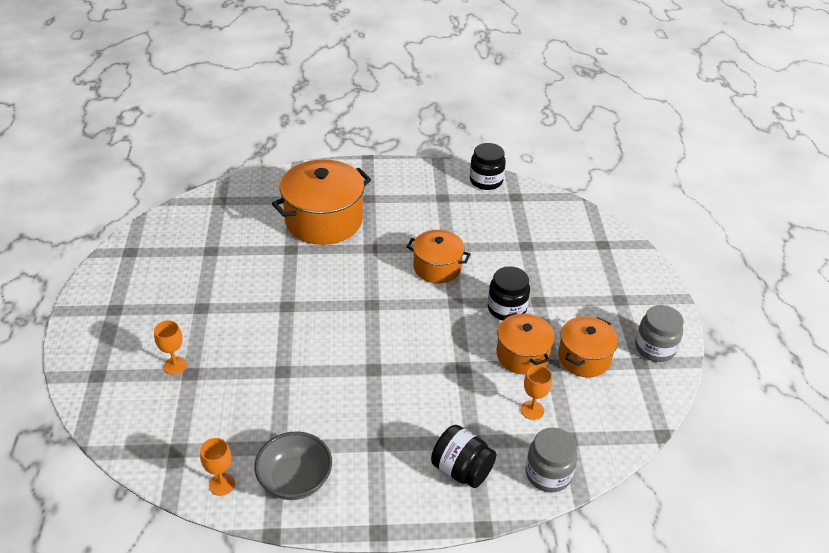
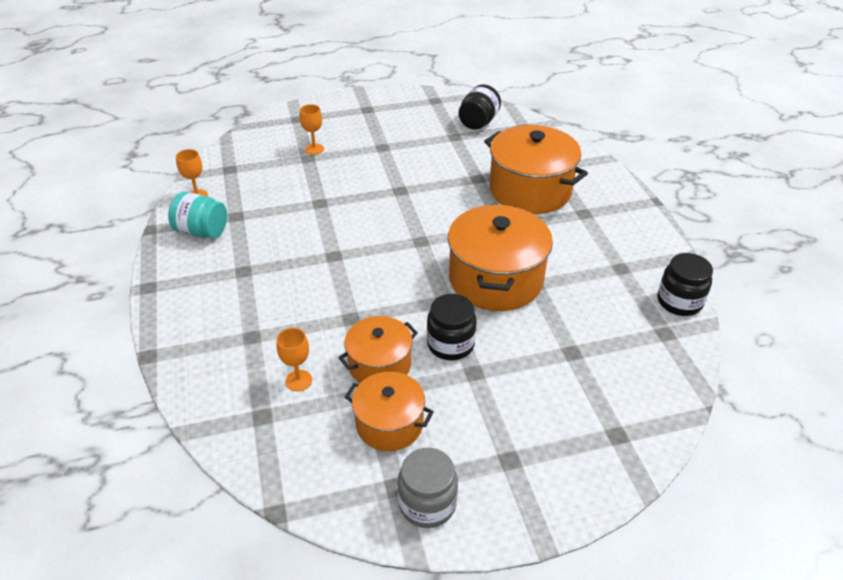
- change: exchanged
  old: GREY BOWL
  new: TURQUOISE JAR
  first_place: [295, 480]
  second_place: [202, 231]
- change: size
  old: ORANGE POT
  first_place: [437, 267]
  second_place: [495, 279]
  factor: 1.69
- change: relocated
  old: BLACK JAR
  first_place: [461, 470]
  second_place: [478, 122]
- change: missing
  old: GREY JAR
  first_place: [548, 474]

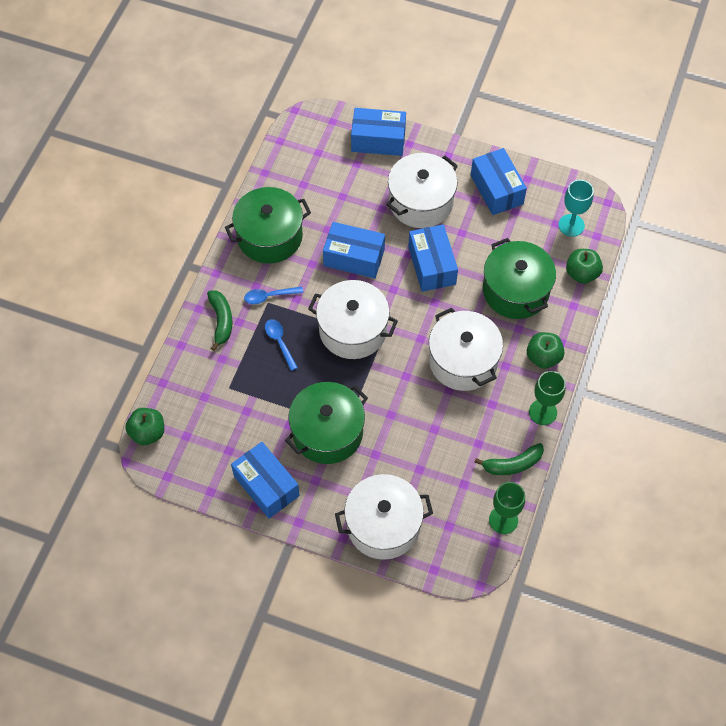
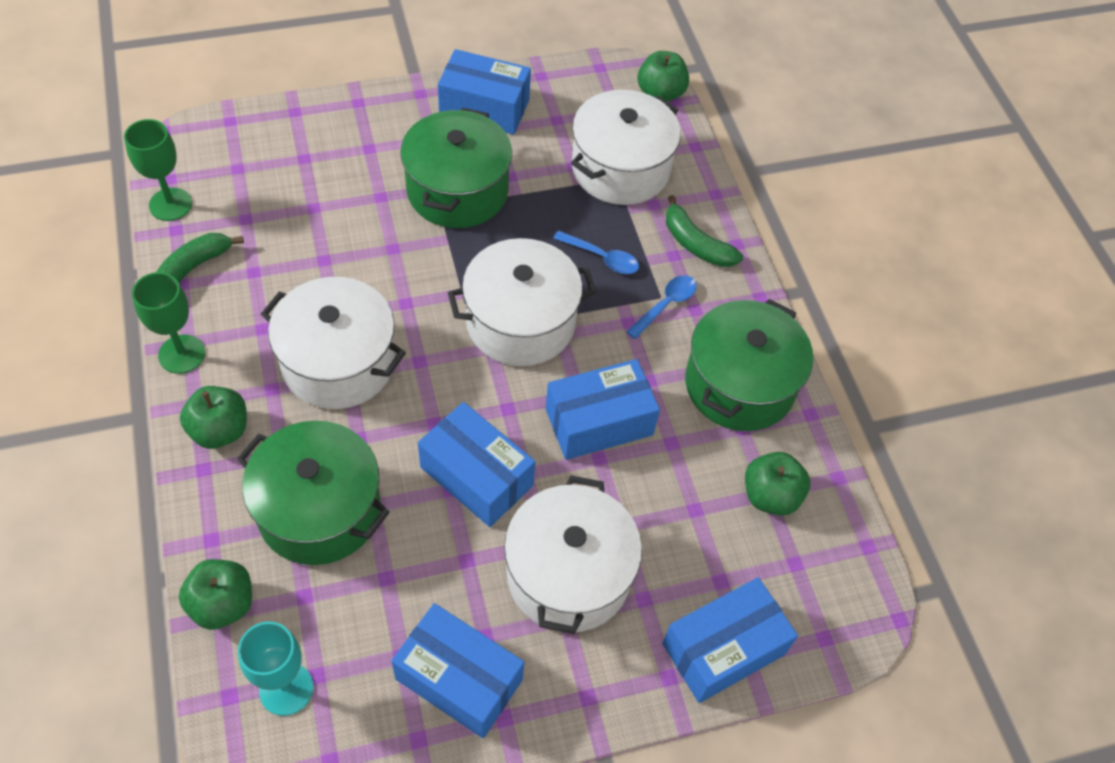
- change: relocated
  old: WHITE POT
  first_place: [383, 525]
  second_place: [620, 168]
- change: appeared
  new: GREEN APPLE
  second_place: [770, 496]

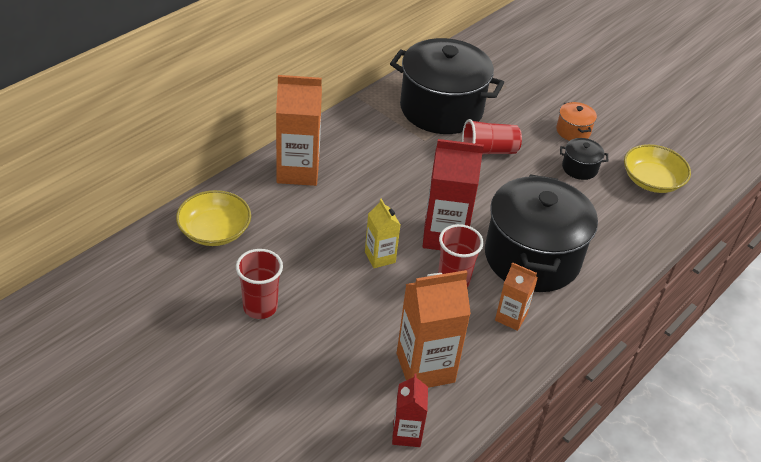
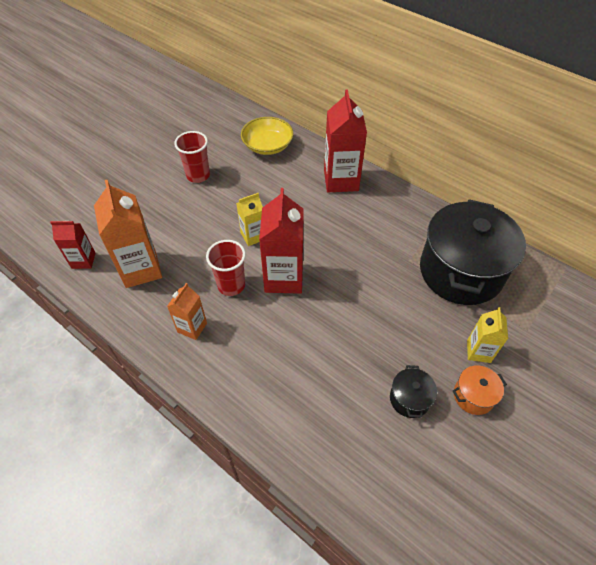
- change: colour
  old: ORANGE CARTON
  new: RED CARTON
  first_place: [298, 171]
  second_place: [341, 180]
- change: appeared
  new: YELLOW CARTON
  second_place: [478, 351]
- change: missing
  old: RED CUP
  first_place: [488, 151]
- change: missing
  old: BLACK POT
  first_place: [532, 257]
- change: missing
  old: YELLOW BOWL
  first_place: [652, 180]

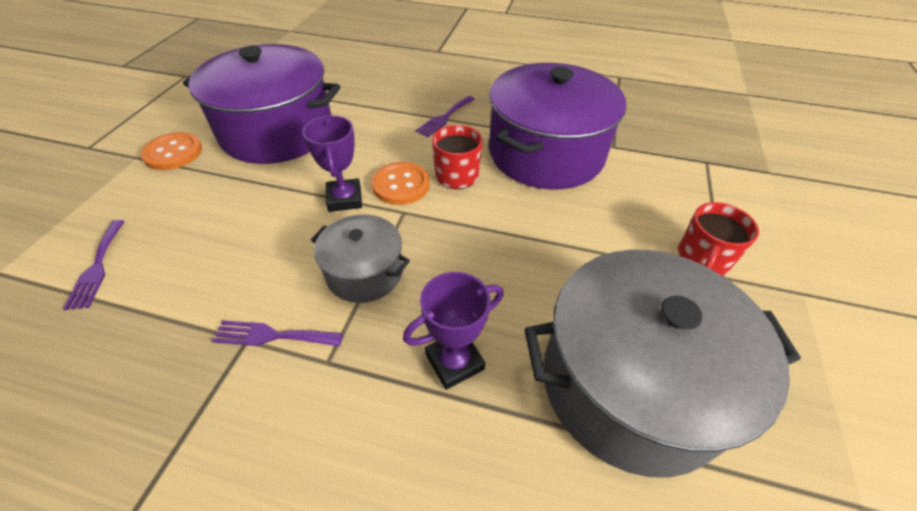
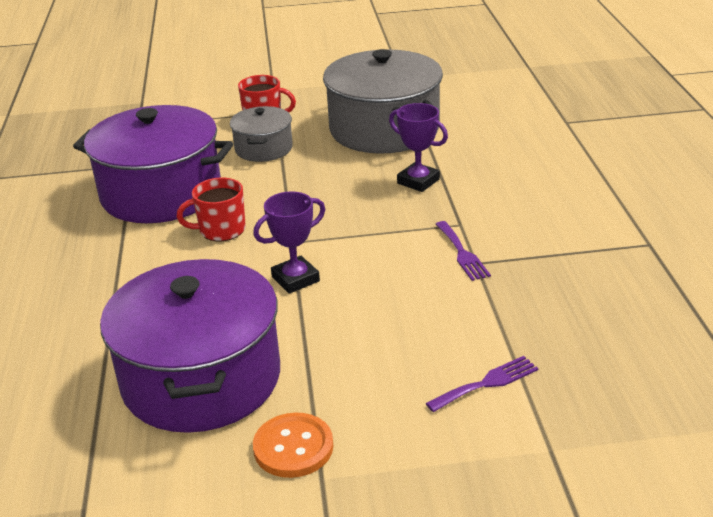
- change: relocated
  old: GREY POT
  first_place: [364, 272]
  second_place: [263, 148]
- change: missing
  old: ORANGE BUTTON
  first_place: [401, 185]
- change: missing
  old: PURPLE FORK
  first_place: [444, 118]

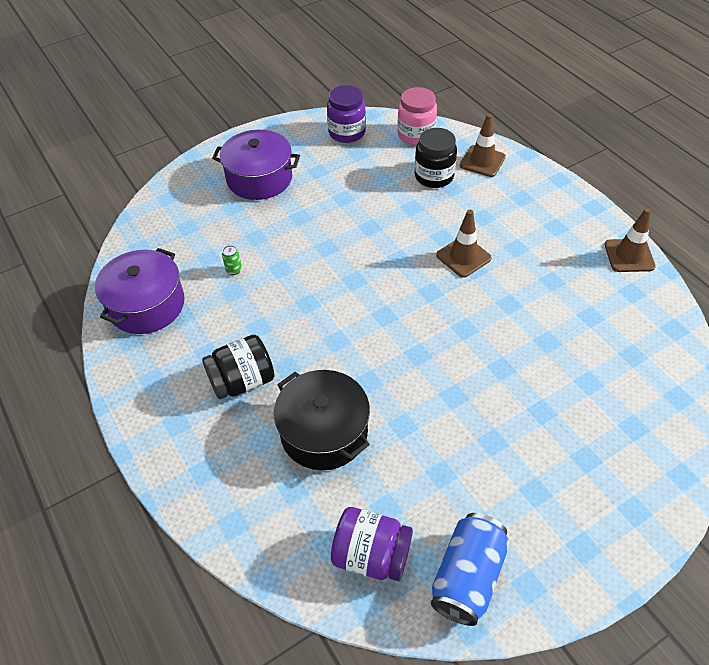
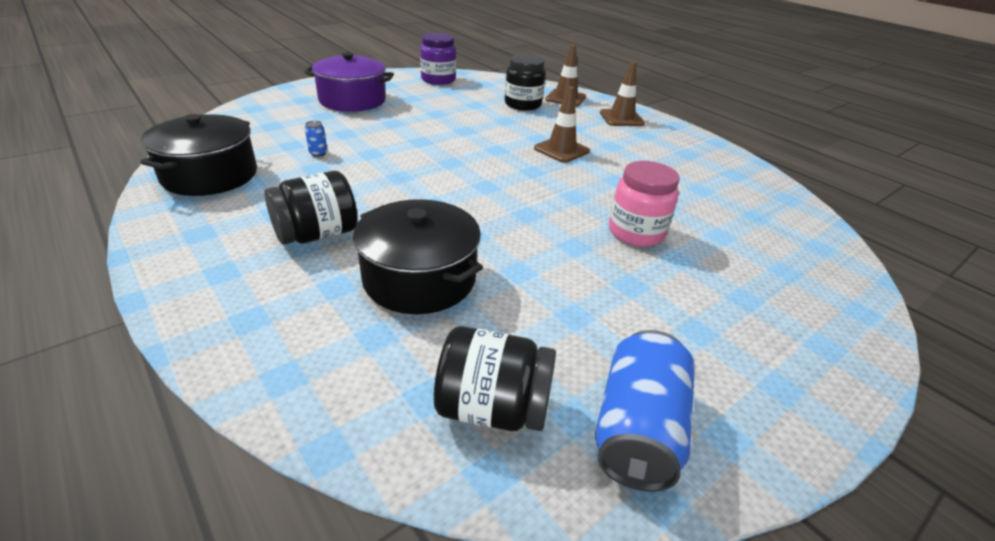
- change: colour
  old: PURPLE POT
  new: BLACK POT
  first_place: [146, 305]
  second_place: [210, 175]
- change: colour
  old: GREEN CAN
  new: BLUE CAN
  first_place: [234, 270]
  second_place: [318, 153]
- change: colour
  old: PURPLE JAR
  new: BLACK JAR
  first_place: [371, 555]
  second_place: [492, 408]
- change: relocated
  old: BROWN TRAFFIC CONE
  first_place: [629, 255]
  second_place: [621, 118]
- change: relocated
  old: PINK JAR
  first_place: [416, 135]
  second_place: [636, 232]

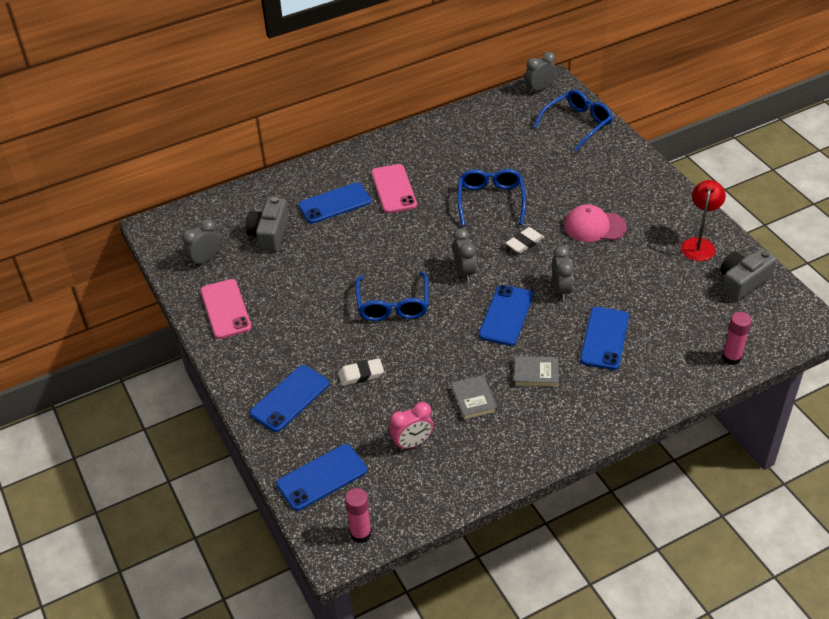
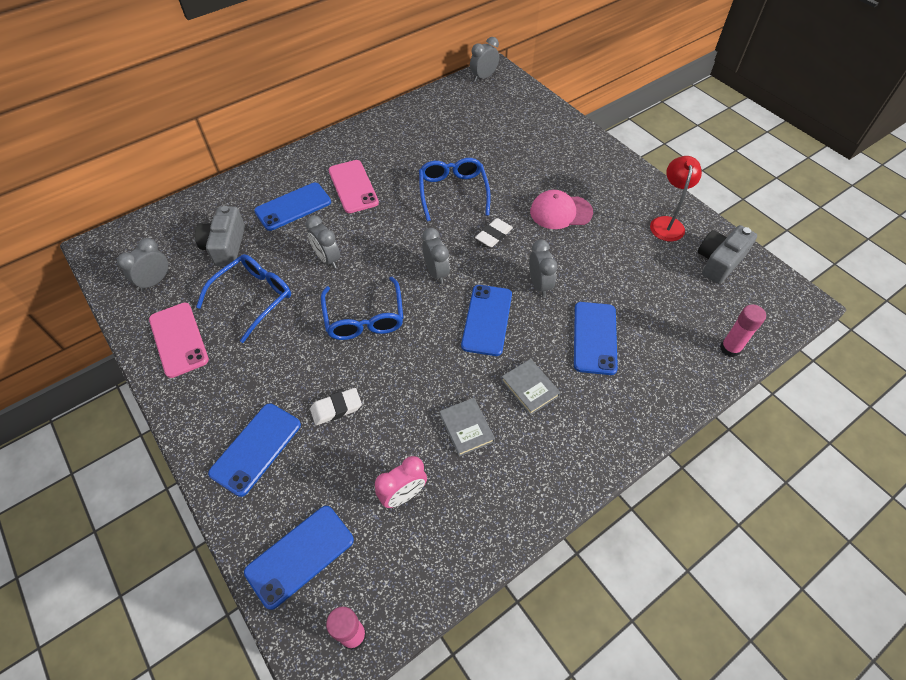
- change: relocated
  old: BLUE GLASSES
  first_place: [577, 124]
  second_place: [253, 298]
- change: appeared
  new: GREY CLOCK
  second_place: [327, 259]
- change: spun
  old: GREY BOOK
  first_place: [536, 374]
  second_place: [530, 388]
  degrees: 60

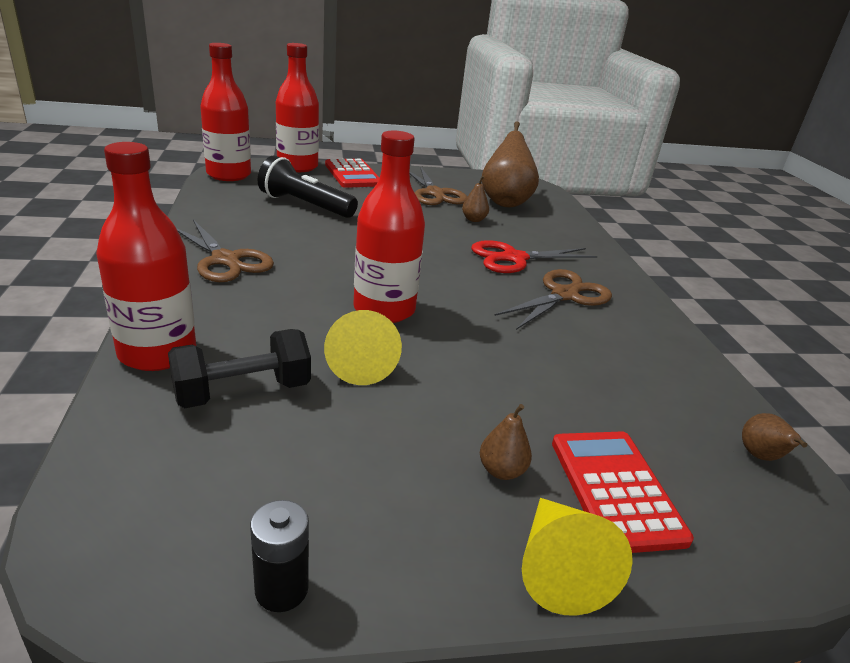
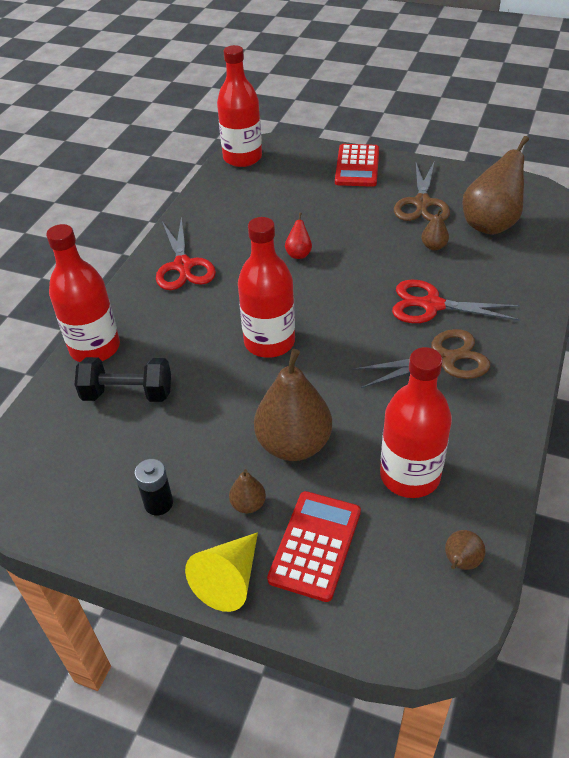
- change: relocated
  old: BLACK BATTERY
  first_place: [281, 589]
  second_place: [158, 503]
- change: colour
  old: BROWN SCISSORS
  new: RED SCISSORS
  first_place: [225, 260]
  second_place: [183, 266]
- change: appeared
  new: BROWN PEAR
  second_place: [294, 444]
- change: appeared
  new: RED PEAR
  second_place: [298, 254]
- change: relocated
  old: RED BOTTLE
  first_place: [297, 166]
  second_place: [410, 475]
- change: missing
  old: BLACK FLASHLIGHT
  first_place: [305, 205]
- change: missing
  old: YELLOW CONE
  first_place: [360, 363]

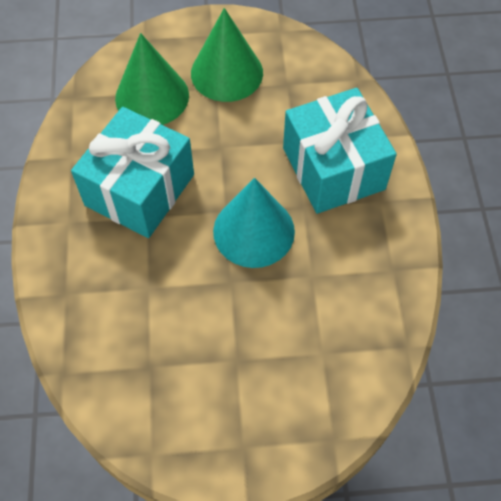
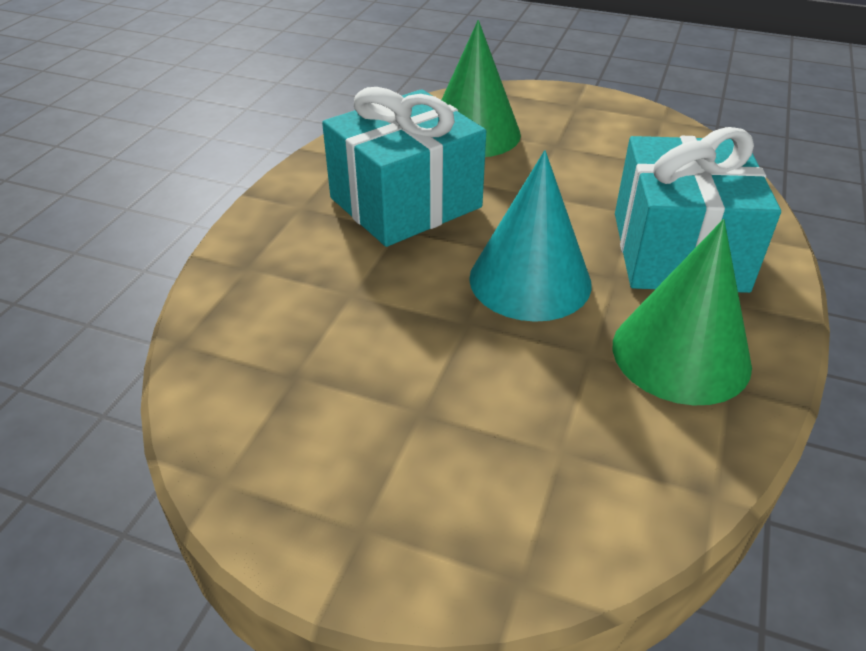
- change: relocated
  old: GREEN CONE
  first_place: [227, 73]
  second_place: [681, 354]

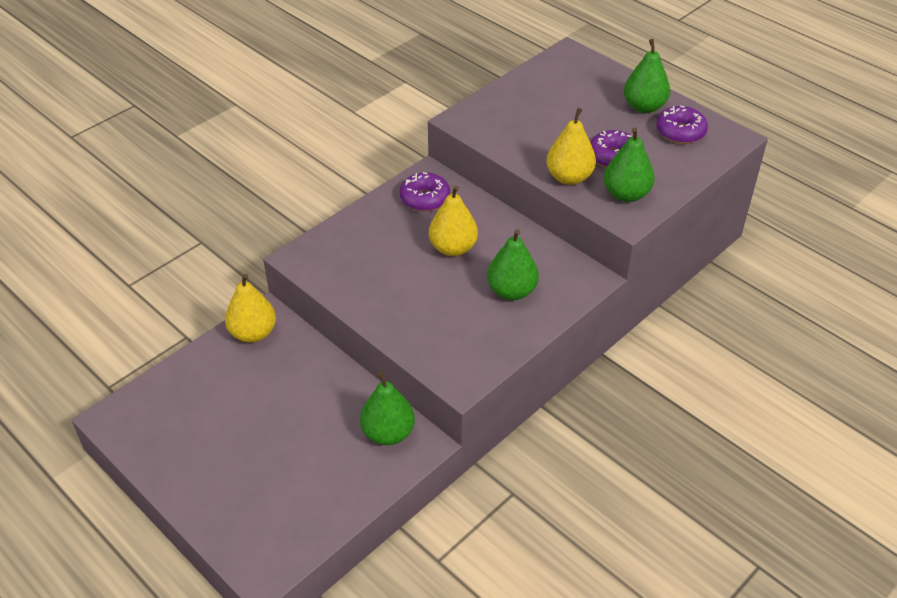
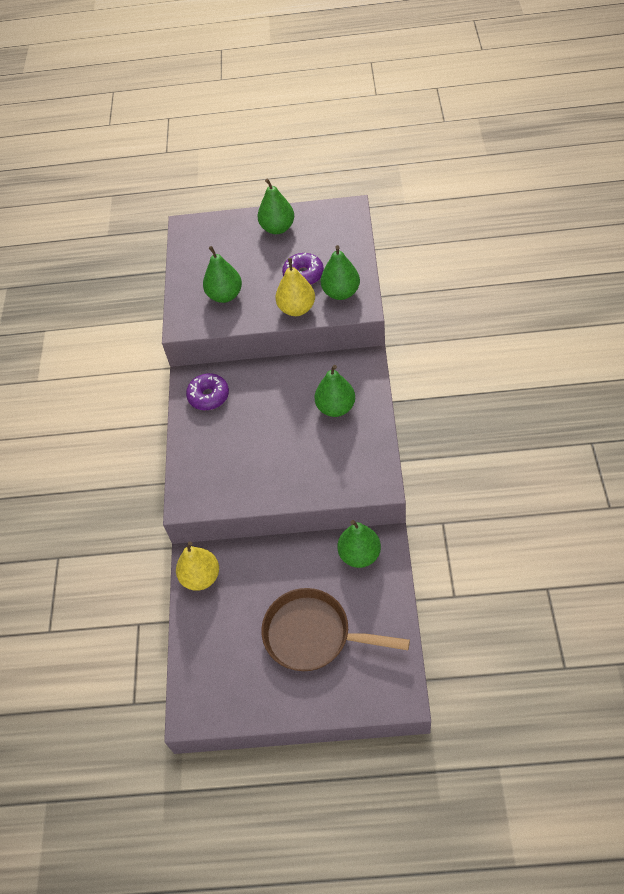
- change: appeared
  new: GREEN PEAR
  second_place: [225, 295]
- change: appeared
  new: BROWN PAN
  second_place: [313, 635]
- change: missing
  old: YELLOW PEAR
  first_place: [453, 248]
- change: missing
  old: PURPLE DONUT
  first_place: [680, 132]

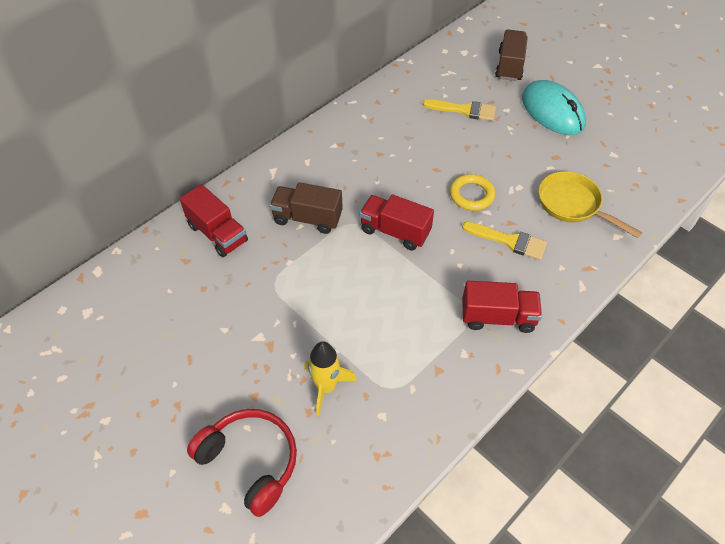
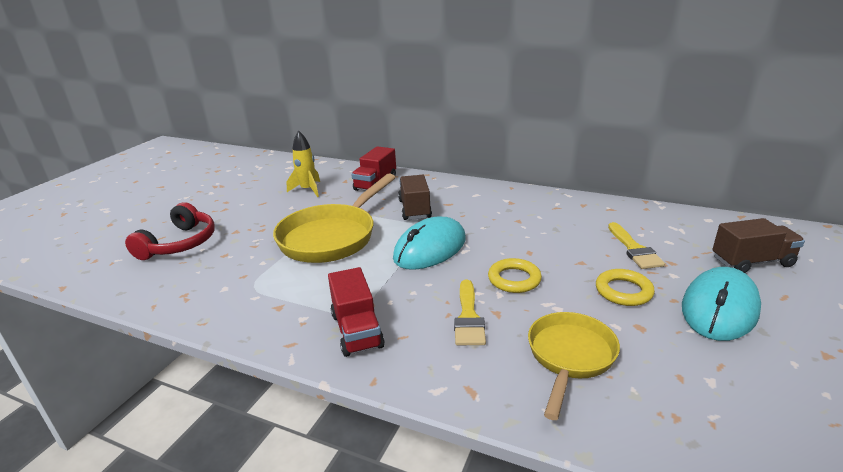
- change: appeared
  new: YELLOW PAN
  second_place: [332, 237]
- change: relocated
  old: YELLOW ROCKET
  first_place: [326, 387]
  second_place: [308, 190]
- change: exchanged
  old: RED TRUCK
  new: TURQUOISE MOUSE
  first_place: [395, 231]
  second_place: [430, 249]
- change: appeared
  new: YELLOW RING
  second_place: [623, 291]

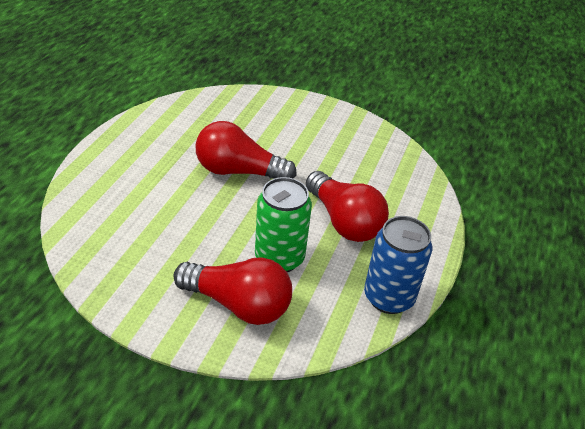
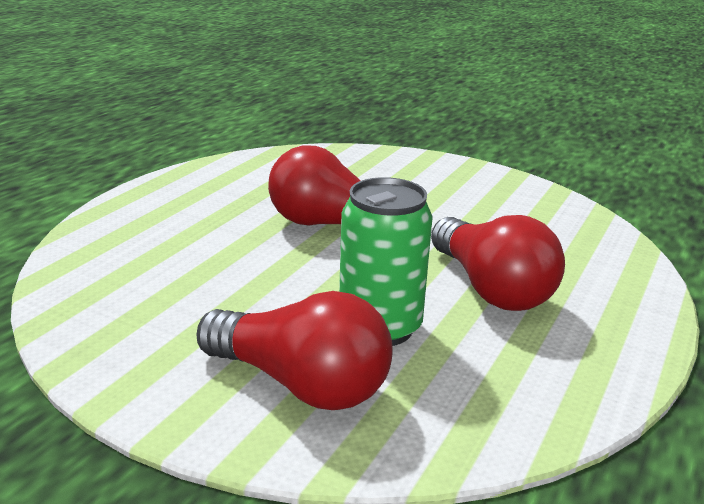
- change: missing
  old: BLUE CAN
  first_place: [388, 297]

